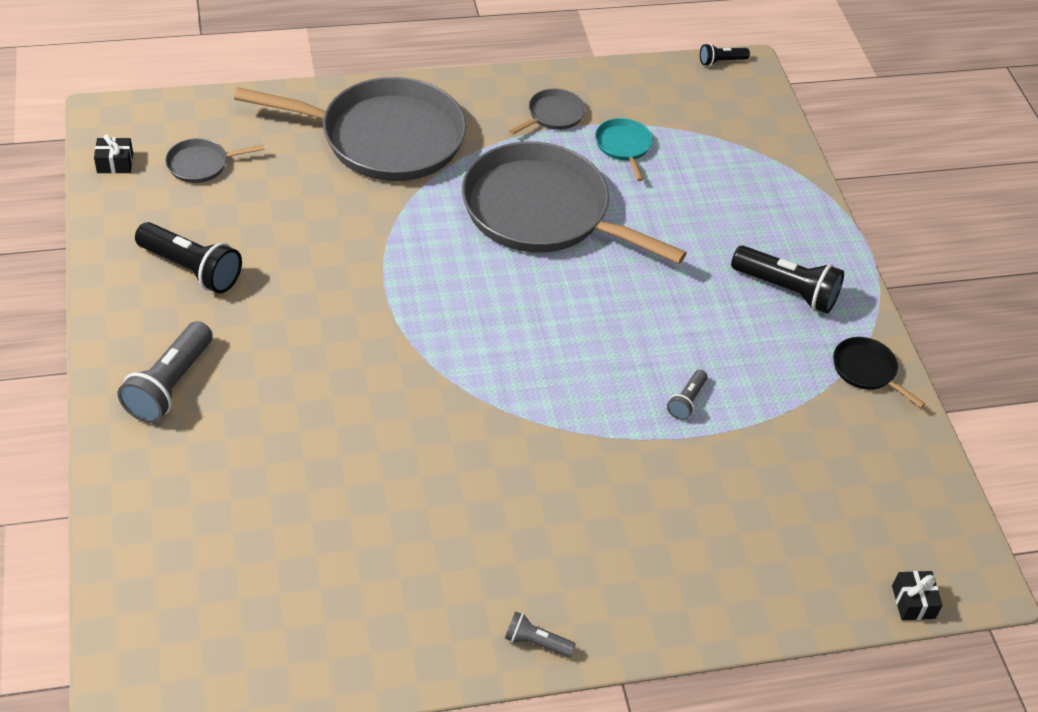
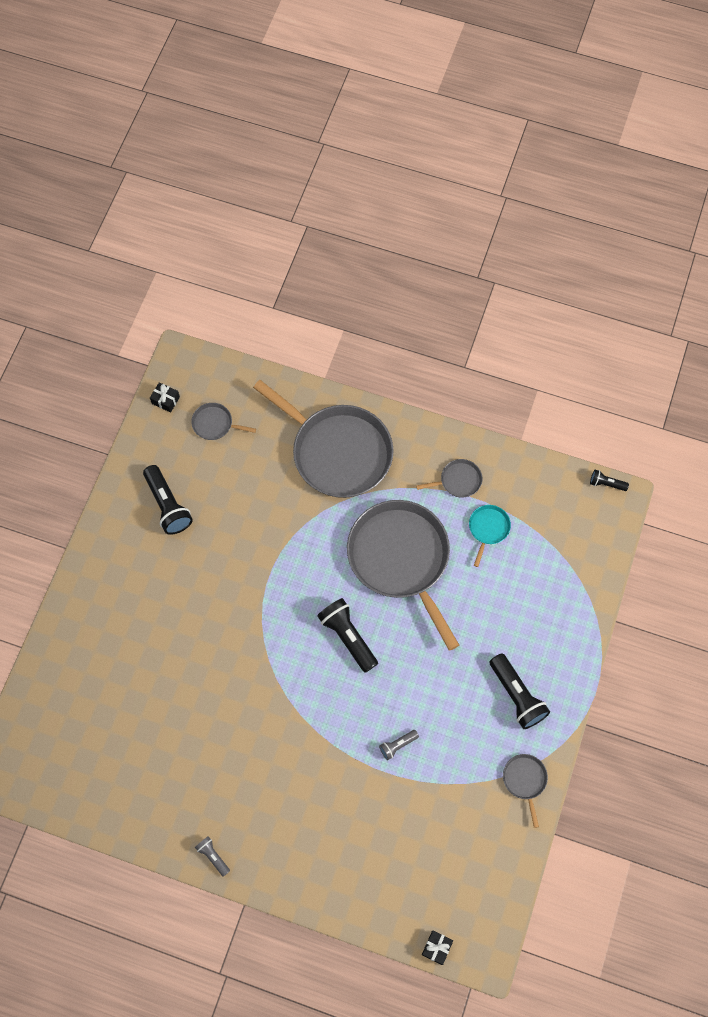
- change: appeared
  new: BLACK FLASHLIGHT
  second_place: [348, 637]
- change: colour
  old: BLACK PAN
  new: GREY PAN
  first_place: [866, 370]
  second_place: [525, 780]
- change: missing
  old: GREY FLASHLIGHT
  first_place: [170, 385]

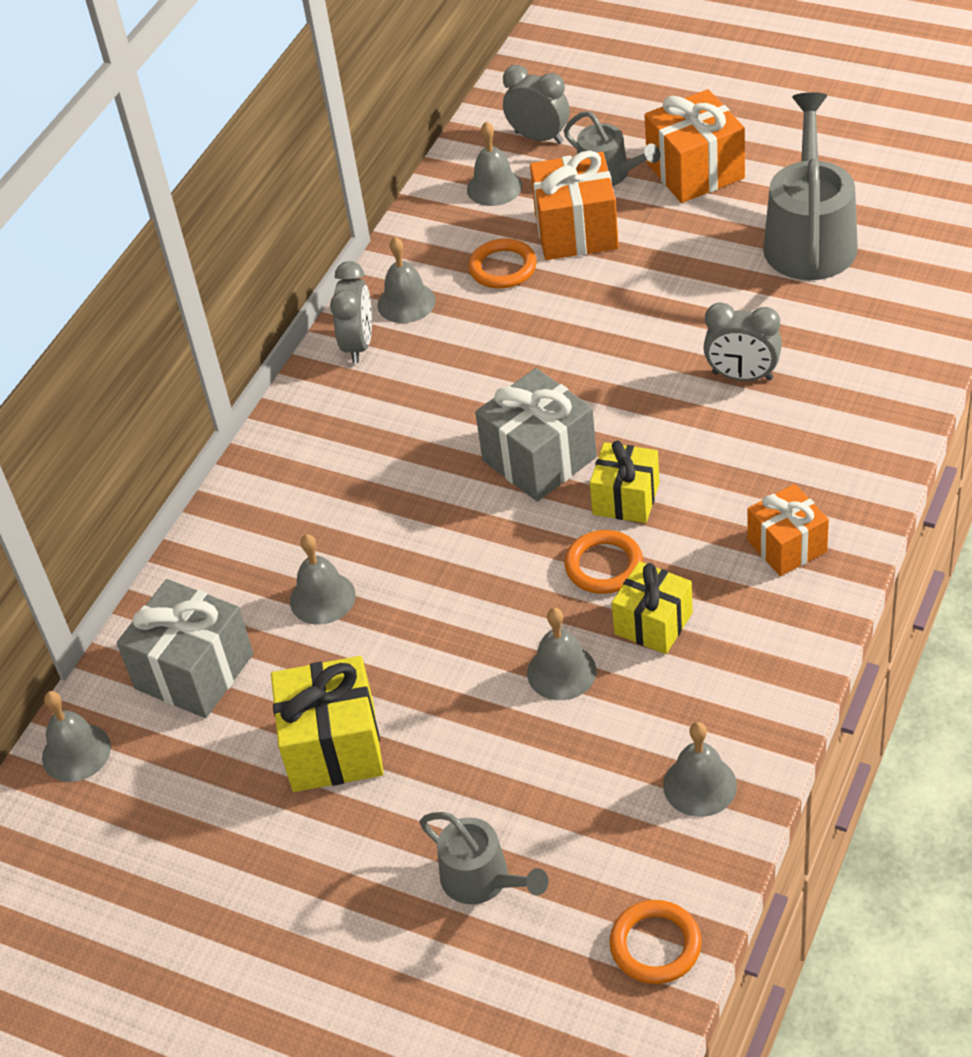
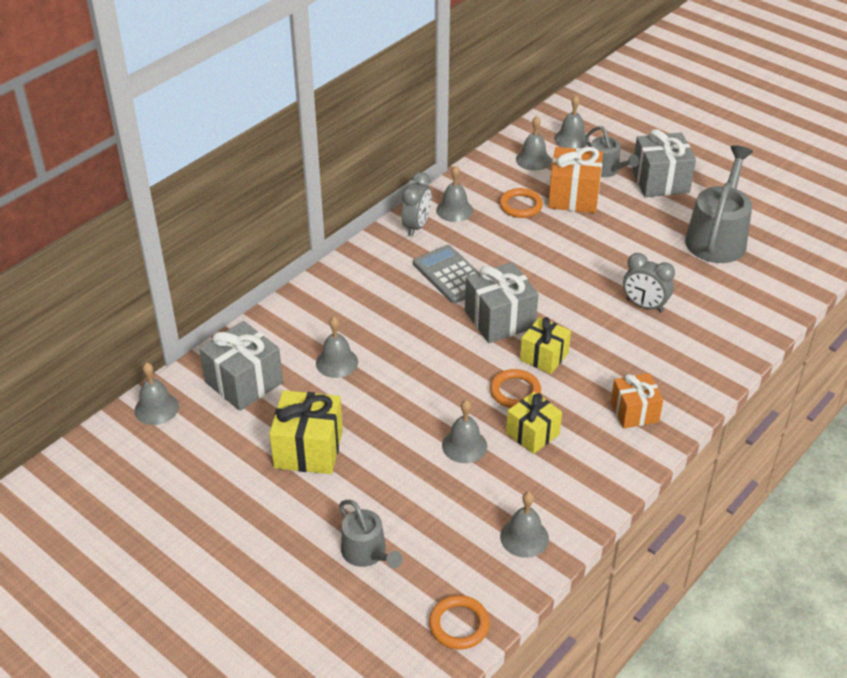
- change: appeared
  new: GREY CALCULATOR
  second_place: [450, 275]
- change: exchanged
  old: GREY CLOCK
  new: GREY BELL
  first_place: [539, 137]
  second_place: [571, 139]
- change: colour
  old: ORANGE GIFT
  new: GREY GIFT
  first_place: [695, 171]
  second_place: [660, 181]

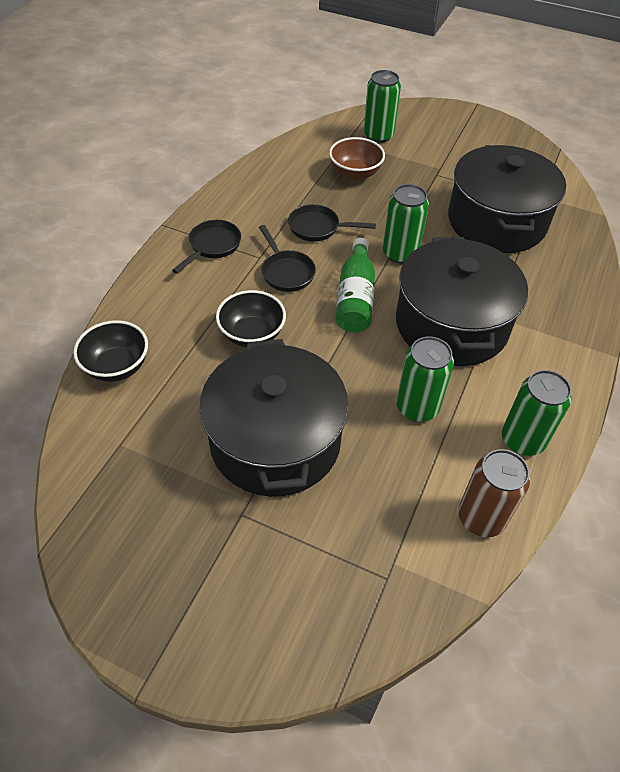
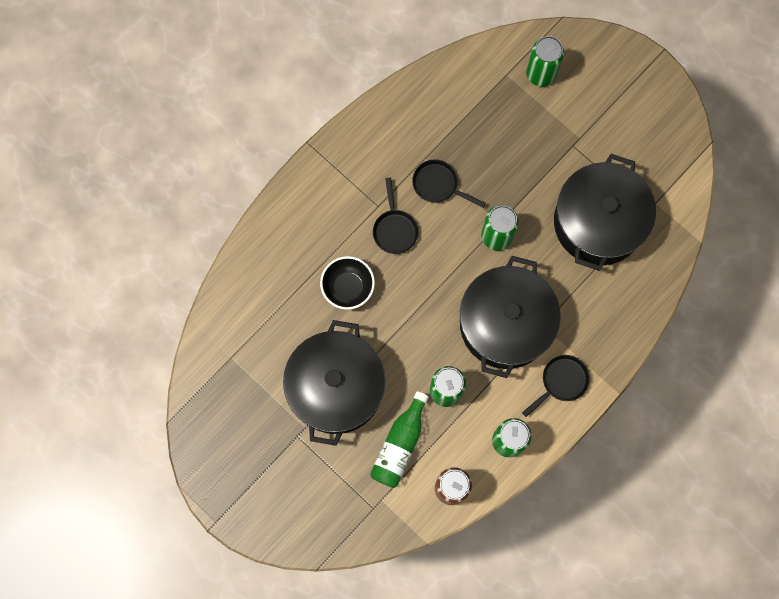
- change: relocated
  old: GREEN BOTTLE
  first_place: [355, 298]
  second_place: [400, 445]
- change: relocated
  old: BLACK PAN
  first_place: [212, 246]
  second_place: [561, 382]
- change: missing
  old: BLACK BOWL
  first_place: [117, 367]
- change: missing
  old: BROWN BOWL
  first_place: [355, 173]

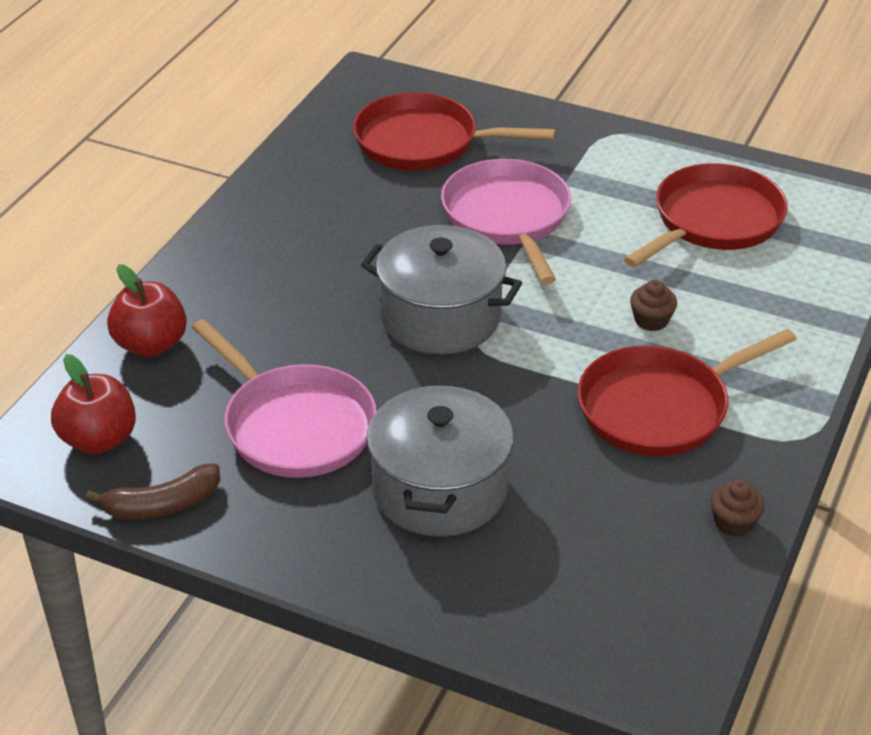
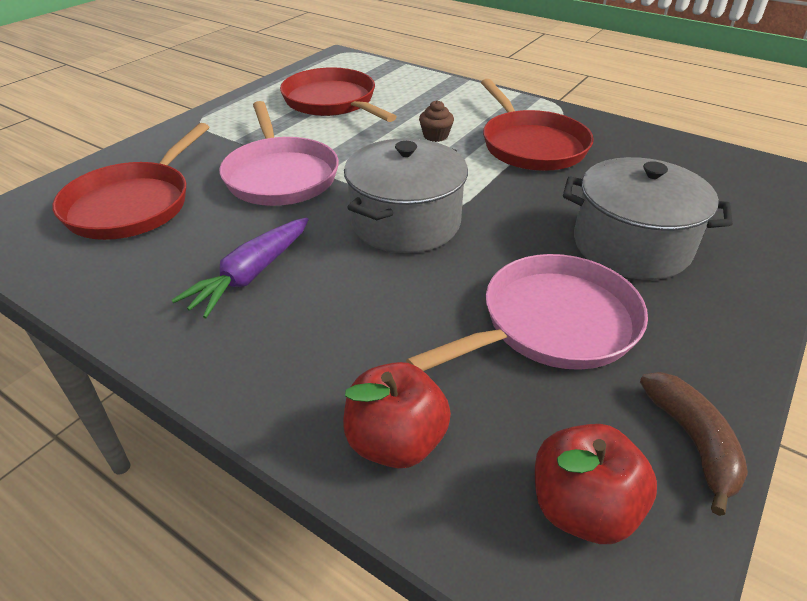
- change: appeared
  new: PURPLE CARROT
  second_place: [250, 275]
- change: spun
  old: PINK PAN
  first_place: [508, 217]
  second_place: [280, 175]
  degrees: -105
- change: missing
  old: BROWN CUPCAKE
  first_place: [733, 522]

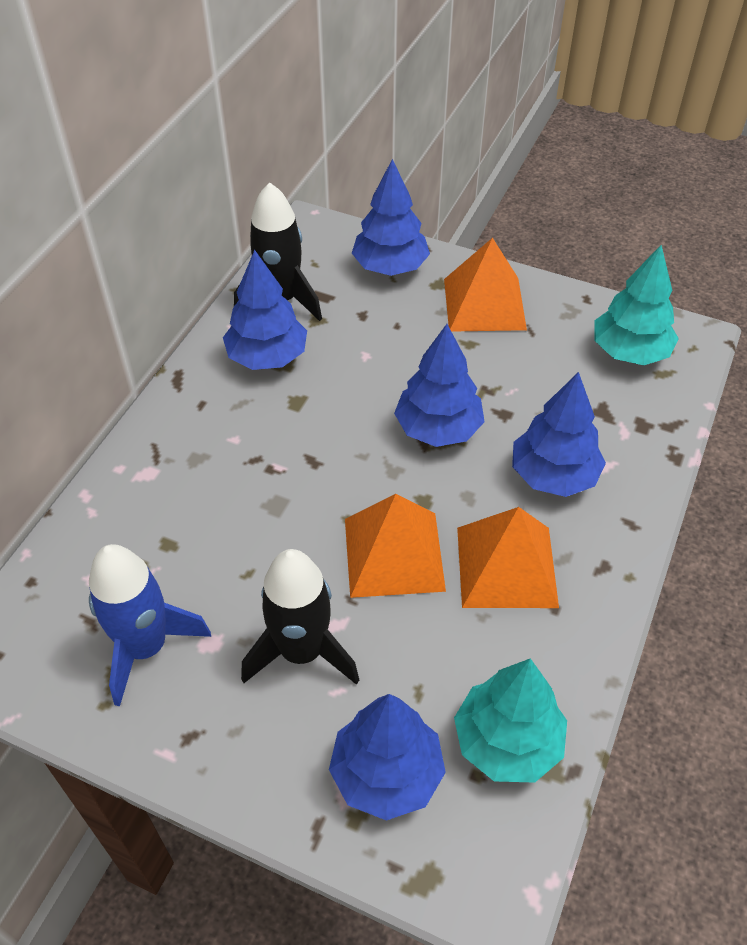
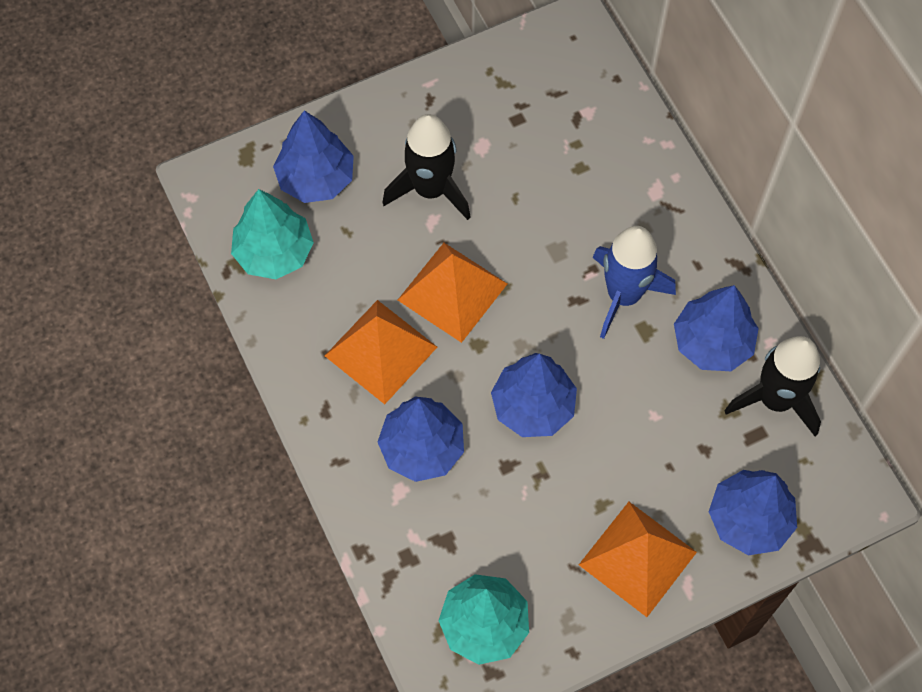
- change: relocated
  old: BLUE ROCKET
  first_place: [146, 647]
  second_place: [623, 295]

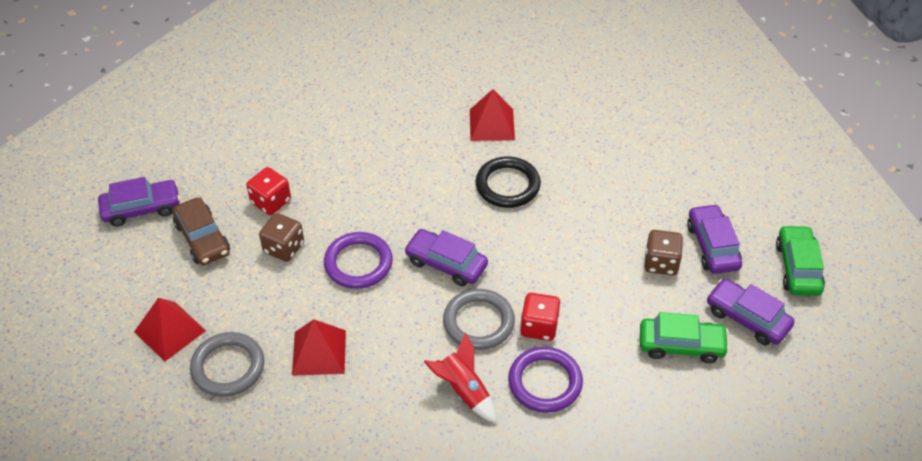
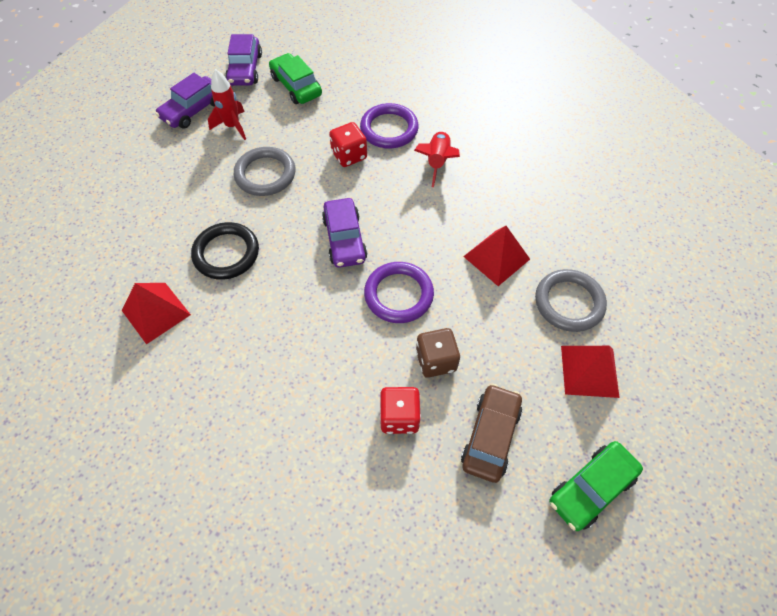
- change: exchanged
  old: BROWN DICE
  new: RED ROCKET
  first_place: [661, 263]
  second_place: [232, 126]
- change: relocated
  old: GREY RING
  first_place: [478, 322]
  second_place: [265, 174]
- change: relocated
  old: GREEN CAR
  first_place: [798, 267]
  second_place: [591, 488]
- change: missing
  old: PURPLE CAR
  first_place: [141, 209]

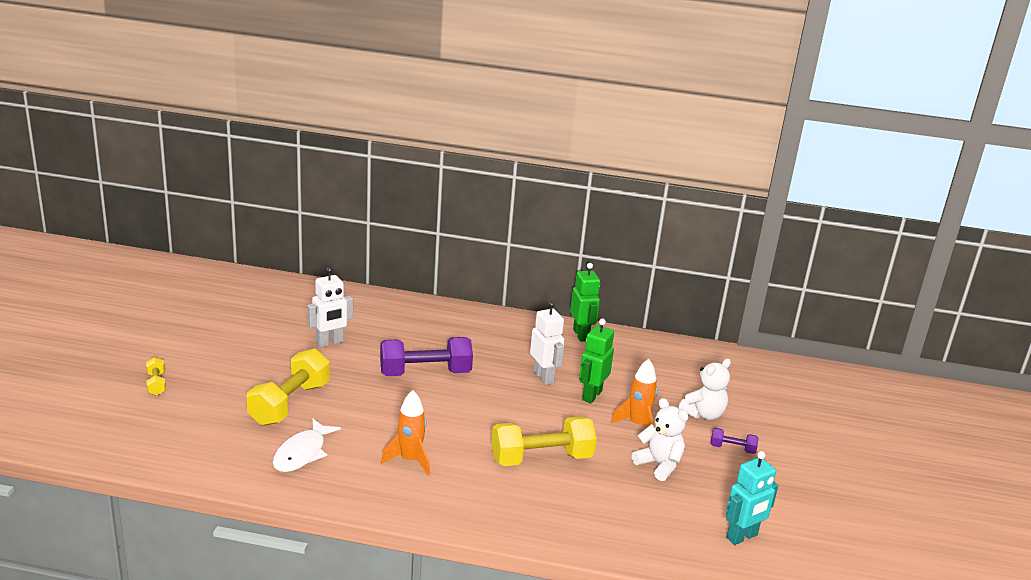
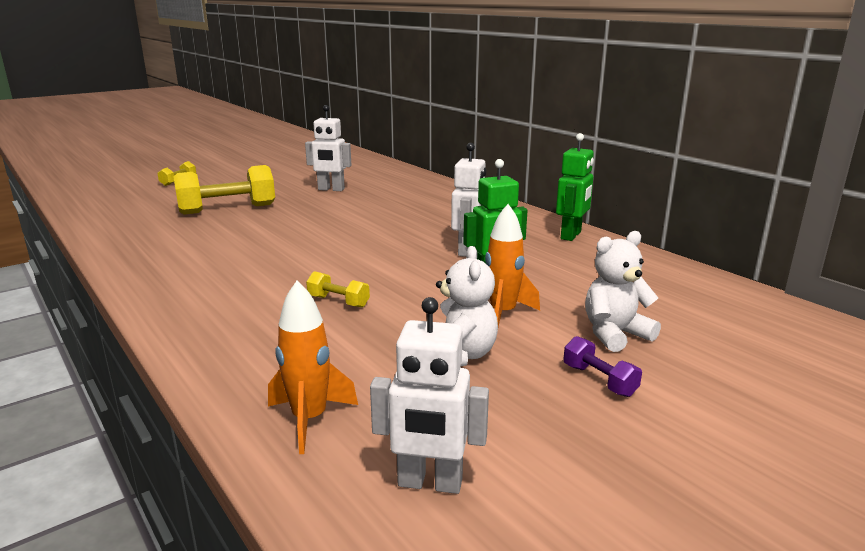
- change: relocated
  old: ORANGE ROCKET
  first_place: [410, 460]
  second_place: [309, 419]
- change: size
  old: YELLOW DUMBBELL
  first_place: [541, 458]
  second_place: [338, 301]
  factor: 0.47
- change: colour
  old: TURQUOISE ROBOT
  new: WHITE ROBOT
  first_place: [742, 537]
  second_place: [430, 483]
- change: spun
  old: WHITE TEDDY BEAR
  first_place: [703, 414]
  second_place: [615, 334]
  degrees: 150
- change: missing
  old: WHITE FISH
  first_place: [302, 453]
- change: missing
  old: PURPLE DUMBBELL
  first_place: [425, 373]

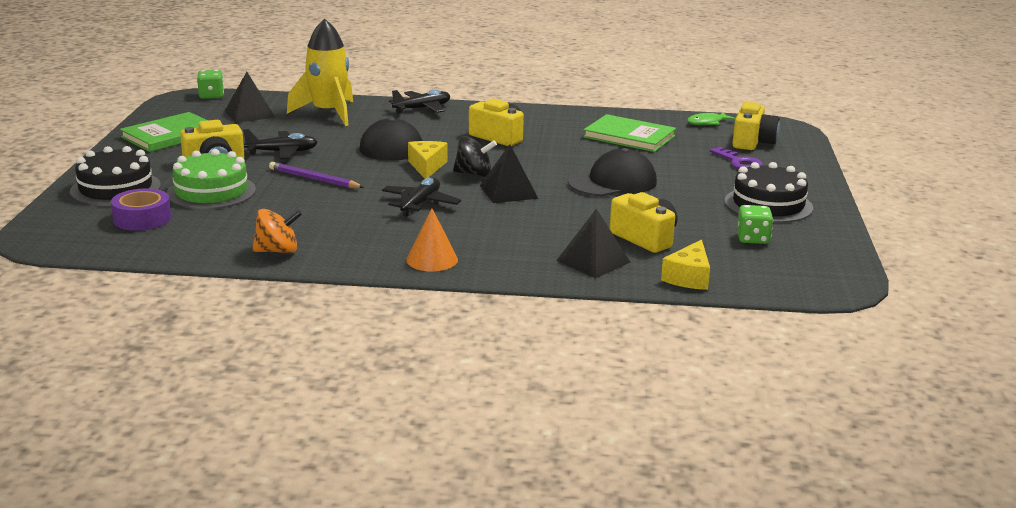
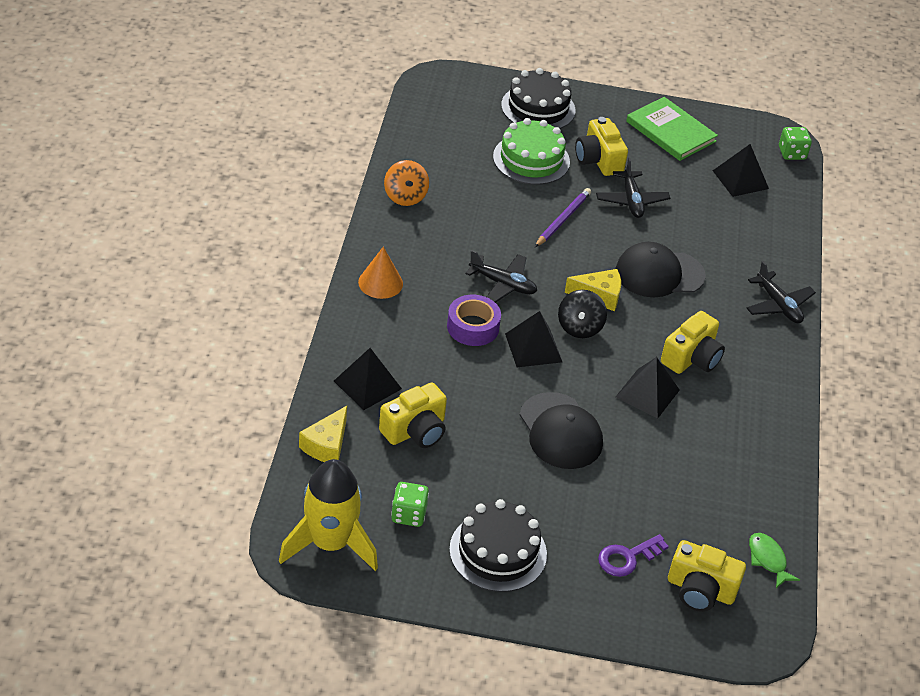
- change: relocated
  old: YELLOW ROCKET
  first_place: [328, 113]
  second_place: [330, 544]
- change: spun
  old: YELLOW CHEESE
  first_place: [689, 277]
  second_place: [327, 445]
  degrees: -90
- change: relocated
  old: PURPLE TAPE
  first_place: [142, 219]
  second_place: [473, 327]
- change: appeared
  new: BLACK PYRAMID
  second_place: [647, 393]
- change: missing
  old: GREEN BOOK
  first_place: [629, 136]

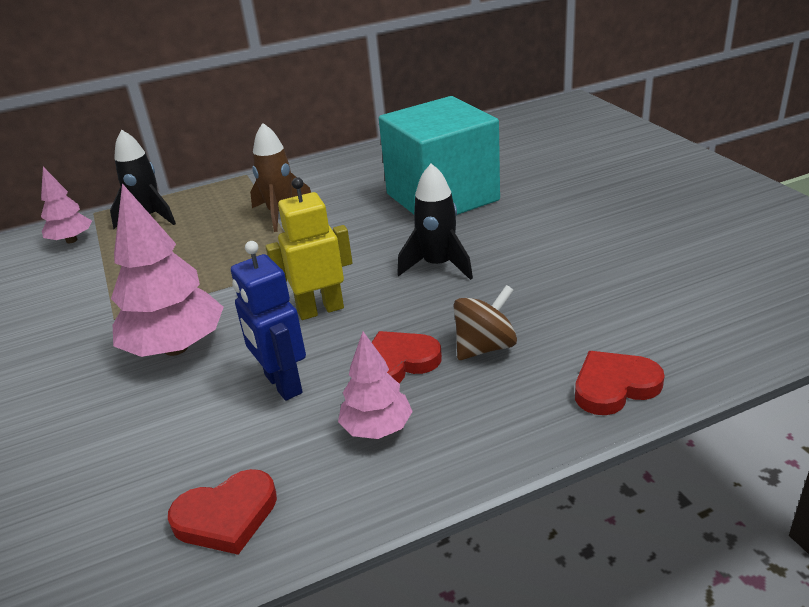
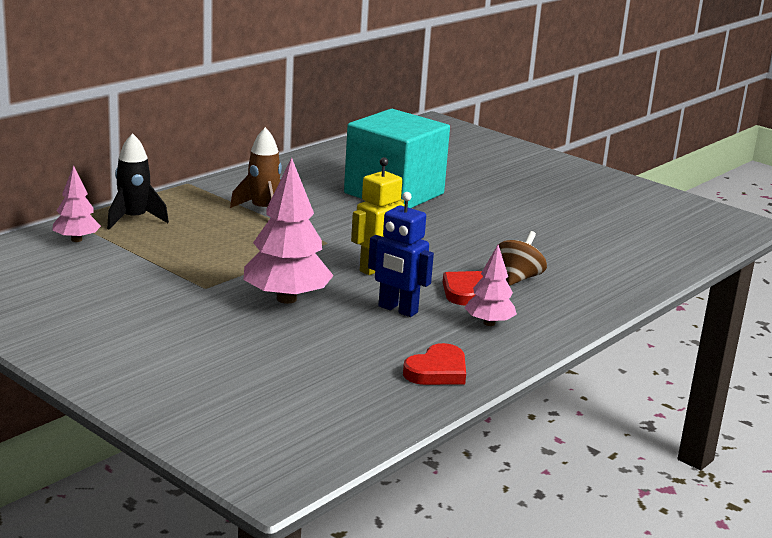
- change: missing
  old: BLACK ROCKET
  first_place: [438, 265]
- change: missing
  old: RED HEART
  first_place: [614, 386]

